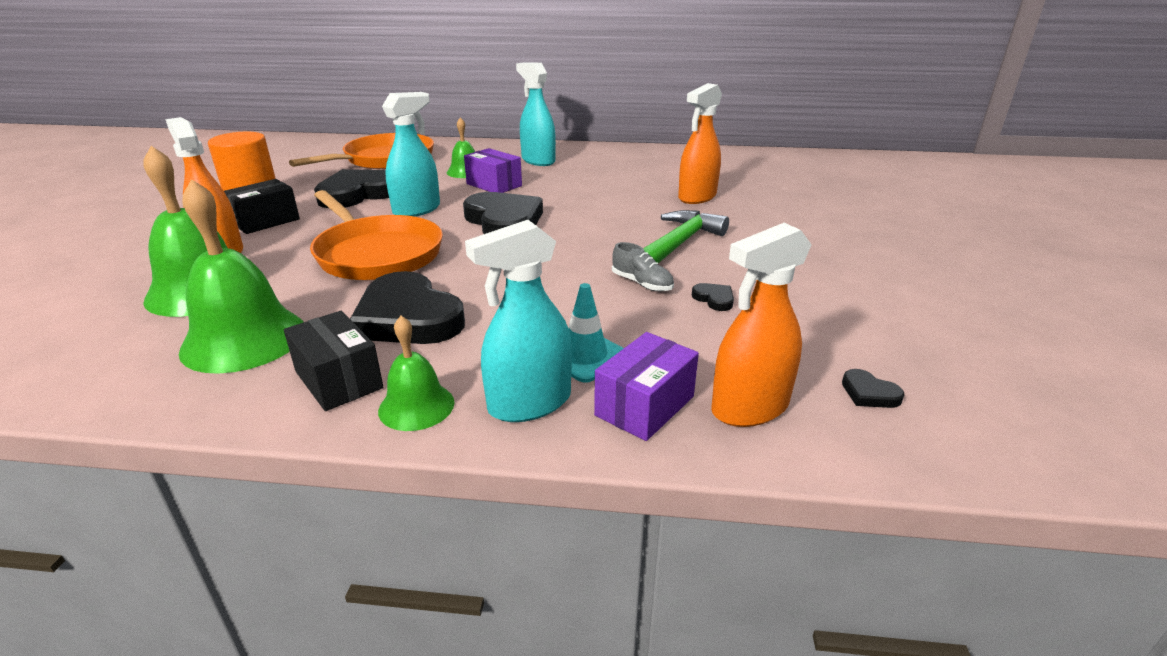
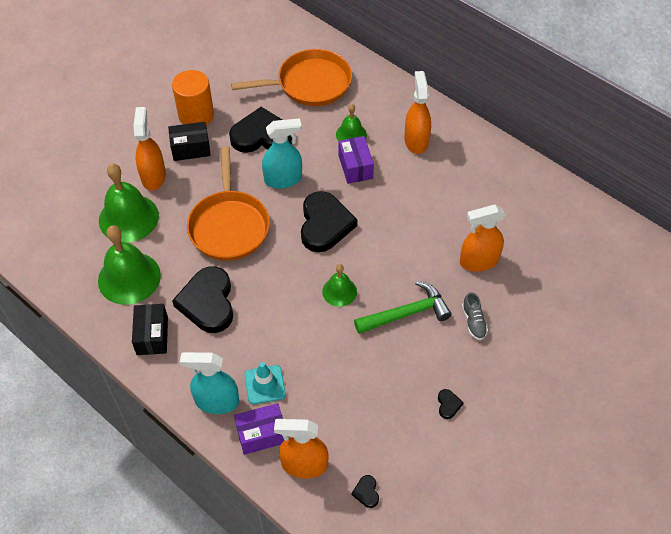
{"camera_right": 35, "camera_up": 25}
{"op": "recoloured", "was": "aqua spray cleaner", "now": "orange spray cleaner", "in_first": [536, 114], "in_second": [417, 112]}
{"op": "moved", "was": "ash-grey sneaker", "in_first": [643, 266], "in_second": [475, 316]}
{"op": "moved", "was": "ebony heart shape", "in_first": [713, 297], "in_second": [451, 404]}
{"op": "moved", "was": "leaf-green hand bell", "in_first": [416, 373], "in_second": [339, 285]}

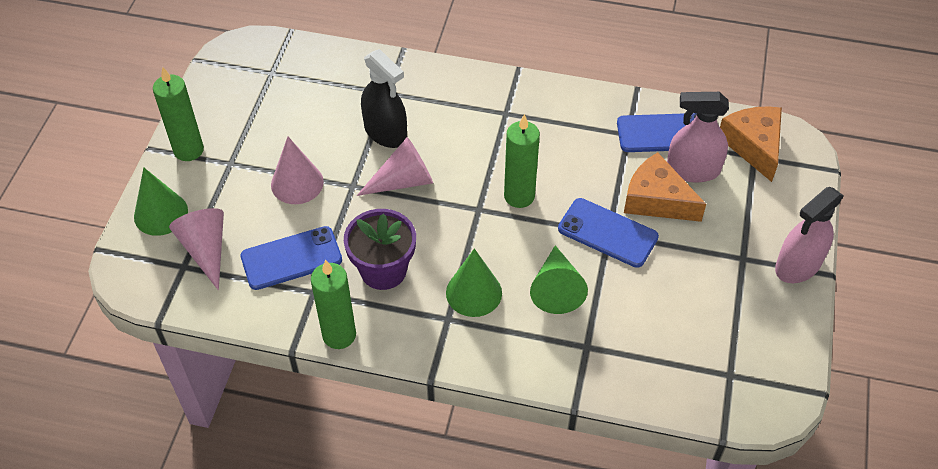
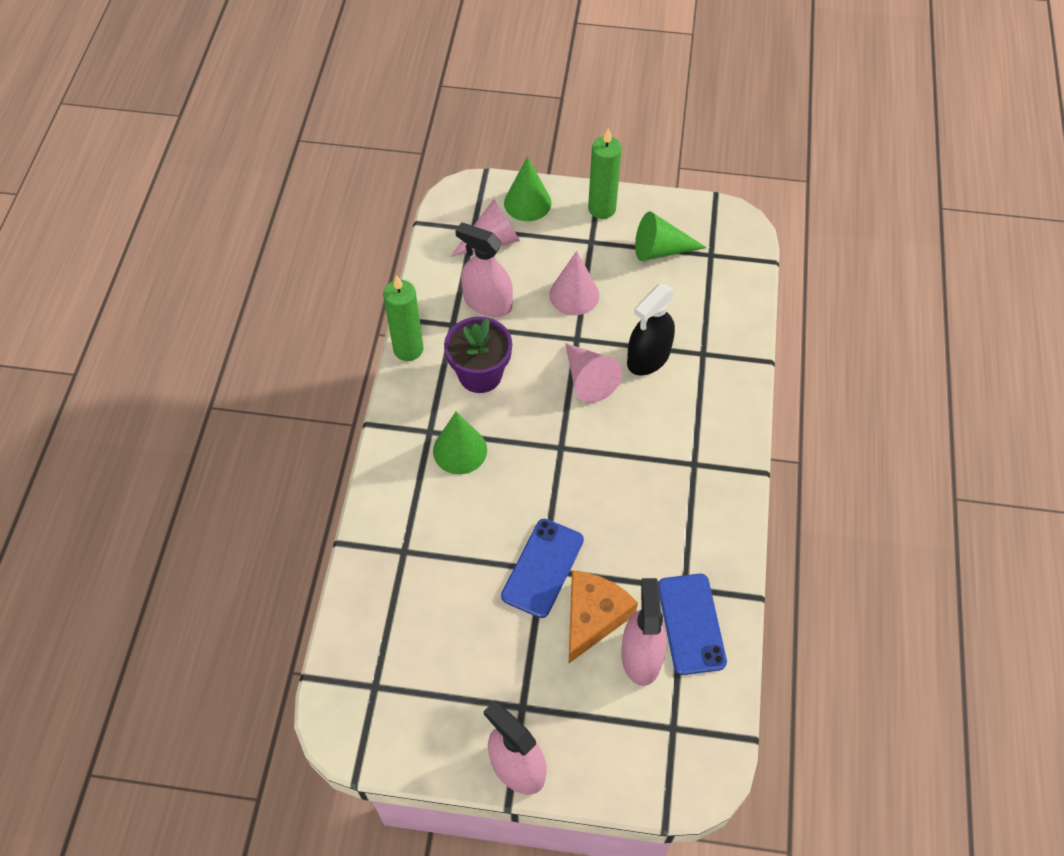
{"camera_right": 85, "camera_up": 5}
{"op": "removed", "was": "orange cheese wedge", "in_first": [751, 144]}
{"op": "removed", "was": "leaf-green wax candle", "in_first": [522, 161]}
{"op": "replaced", "was": "cobalt smartphone", "now": "pink spray cleaner", "in_first": [291, 258], "in_second": [484, 269]}
{"op": "moved", "was": "leaf-green cone shape", "in_first": [559, 279], "in_second": [671, 236]}

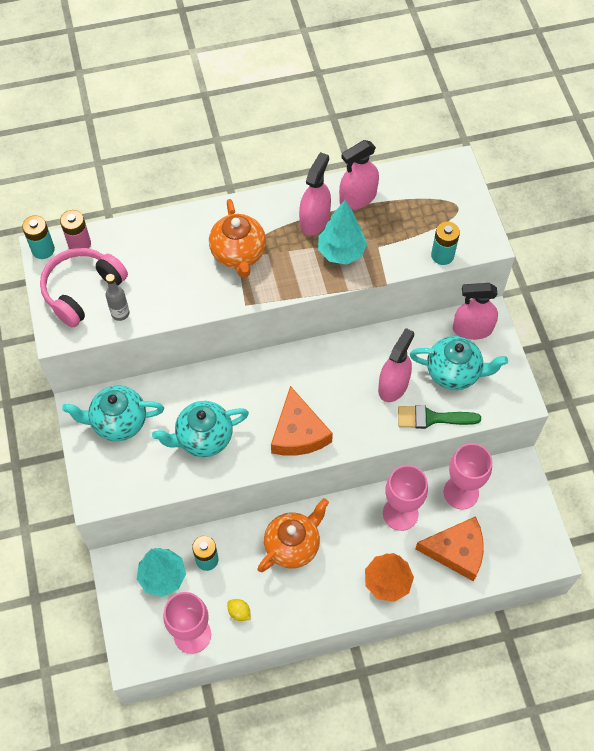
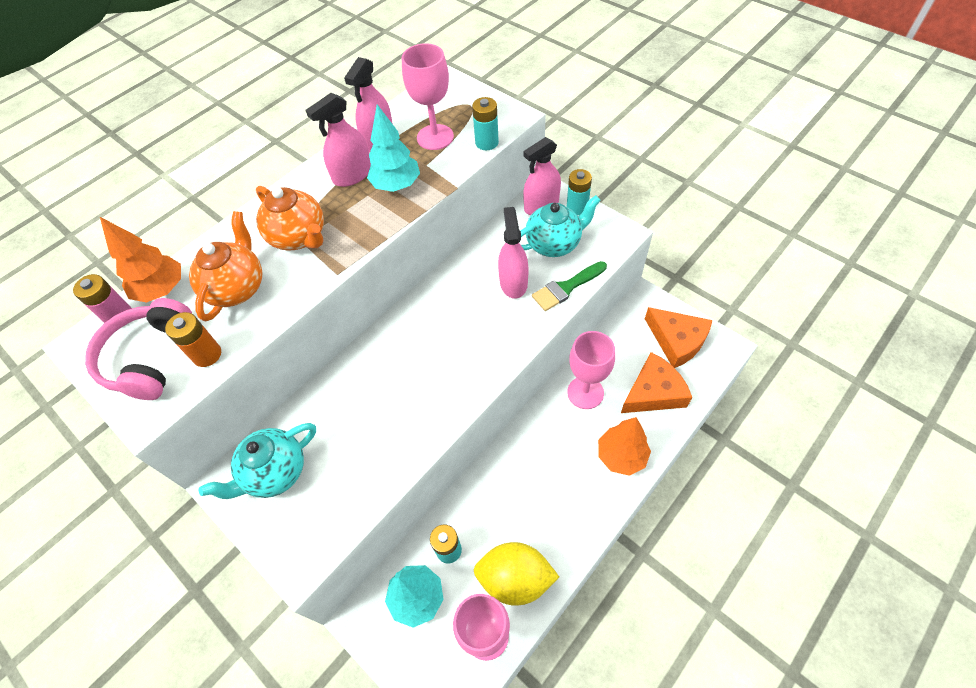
{"camera_right": -30, "camera_up": -5}
{"op": "turned", "was": "pink spray cleaner", "in_first": [315, 194], "in_second": [338, 140], "clockwise": -120}
{"op": "moved", "was": "aqua AA battery", "in_first": [38, 237], "in_second": [579, 192]}
{"op": "replaced", "was": "ash-grey bottle", "now": "orange AA battery", "in_first": [117, 297], "in_second": [193, 339]}
{"op": "moved", "was": "orange cheese wedge", "in_first": [302, 421], "in_second": [678, 337]}
{"op": "removed", "was": "aqua tea pot", "in_first": [200, 429]}
{"op": "moved", "was": "pink chalice", "in_first": [467, 476], "in_second": [428, 96]}
{"op": "moved", "was": "orange tea pot", "in_first": [293, 535], "in_second": [225, 266]}
{"op": "resized", "was": "golden toy lemon", "in_first": [239, 610], "in_second": [516, 574], "ratio": 2.47}
{"op": "added", "now": "orange tree", "in_second": [140, 260]}

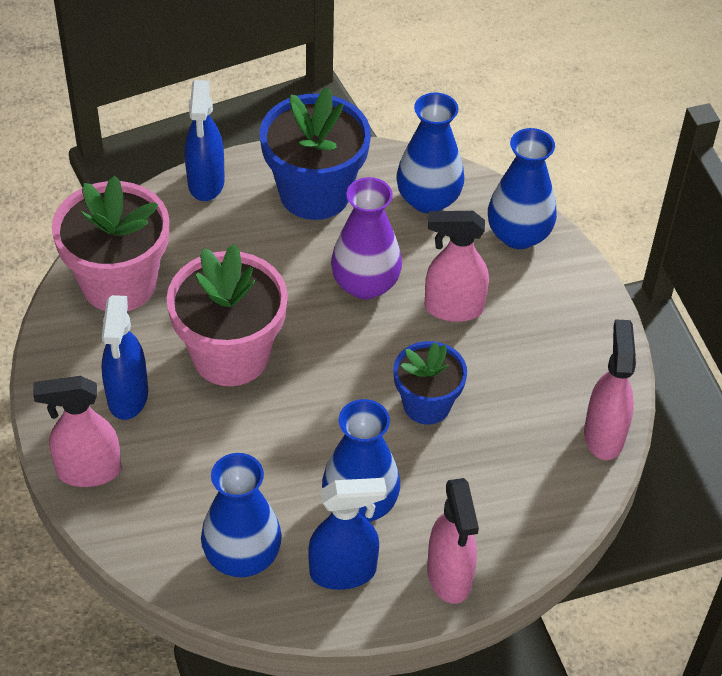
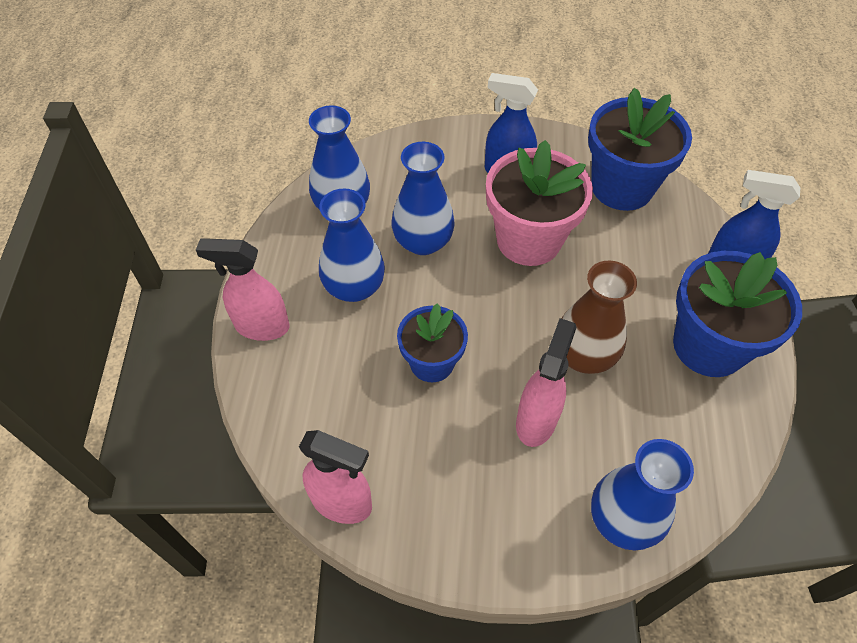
{"camera_right": 110, "camera_up": 5}
{"op": "moved", "was": "cobalt vase", "in_first": [430, 152], "in_second": [423, 198]}
{"op": "recoloured", "was": "pink flower pot", "now": "cobalt flower pot", "in_first": [110, 243], "in_second": [640, 149]}
{"op": "recoloured", "was": "purple vase", "now": "russet vase", "in_first": [366, 238], "in_second": [599, 317]}
{"op": "removed", "was": "pink spray cleaner", "in_first": [77, 431]}
{"op": "removed", "was": "cobalt spray cleaner", "in_first": [347, 534]}

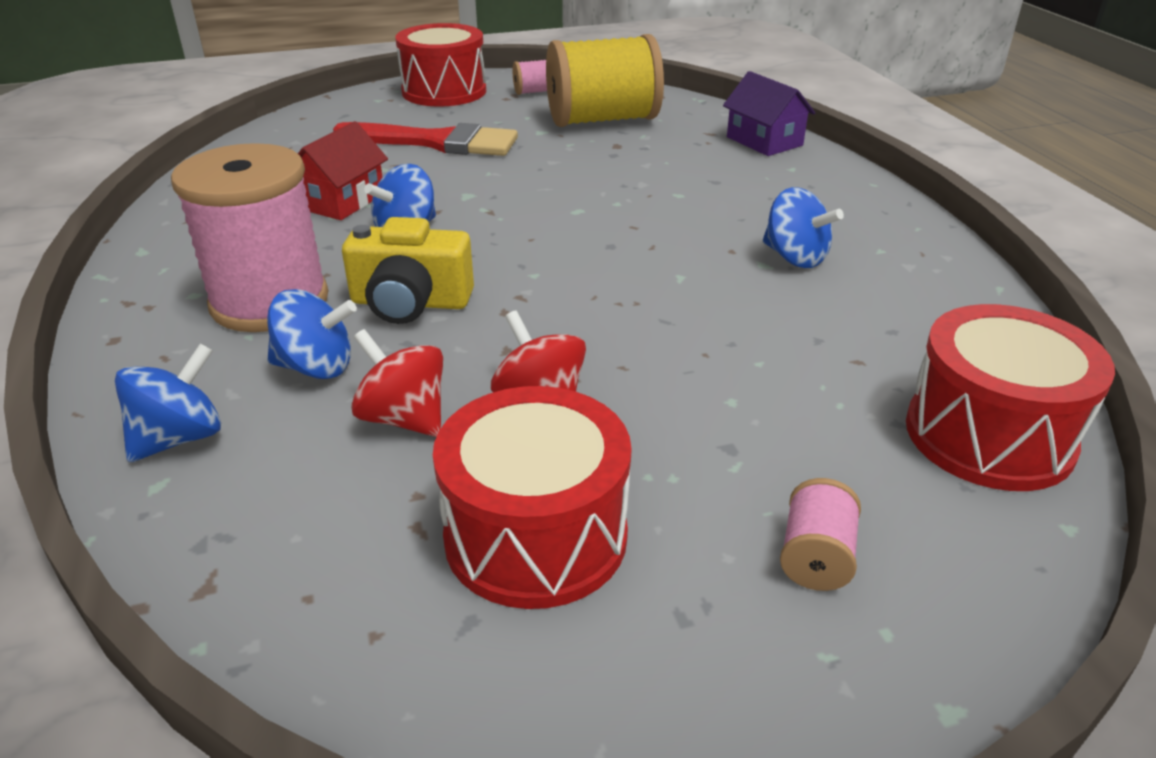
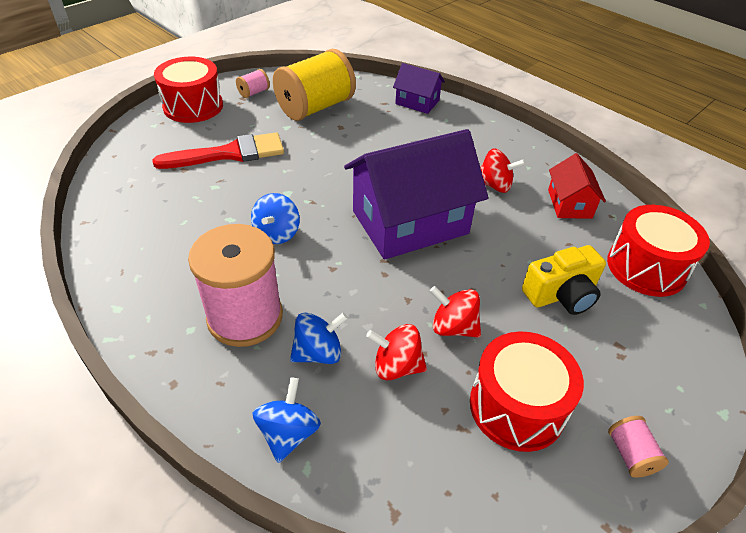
{"camera_right": -30, "camera_up": 10}
{"op": "moved", "was": "crimson cottage", "in_first": [343, 170], "in_second": [577, 186]}
{"op": "recoloured", "was": "cobalt spinning top", "now": "crimson spinning top", "in_first": [803, 227], "in_second": [503, 171]}
{"op": "moved", "was": "golden compact camera", "in_first": [408, 270], "in_second": [564, 280]}
{"op": "moved", "was": "pink bobbin", "in_first": [820, 534], "in_second": [638, 447]}
{"op": "added", "now": "purple cottage", "in_second": [416, 194]}

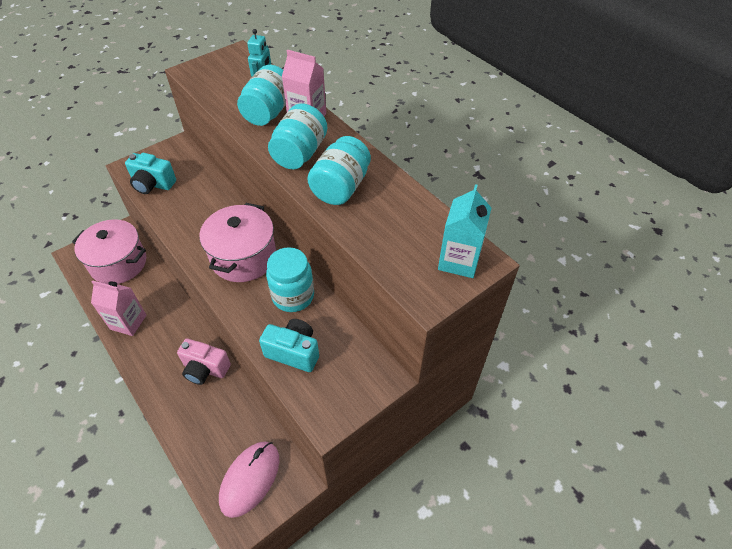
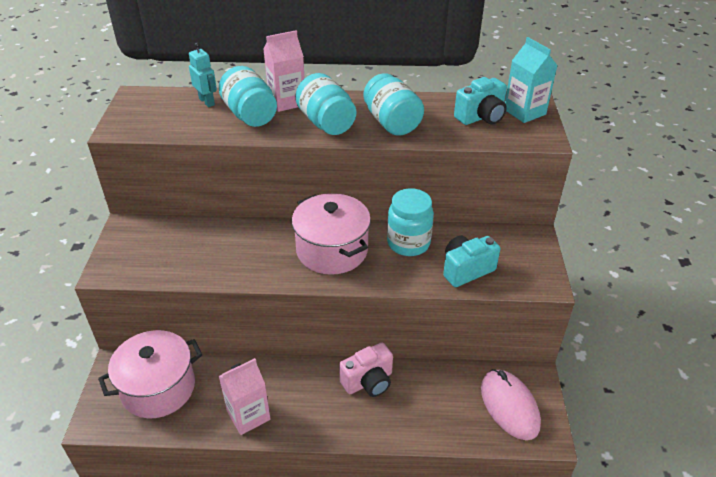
{"camera_right": -50, "camera_up": -10}
{"op": "moved", "was": "aqua compact camera", "in_first": [150, 173], "in_second": [480, 101]}

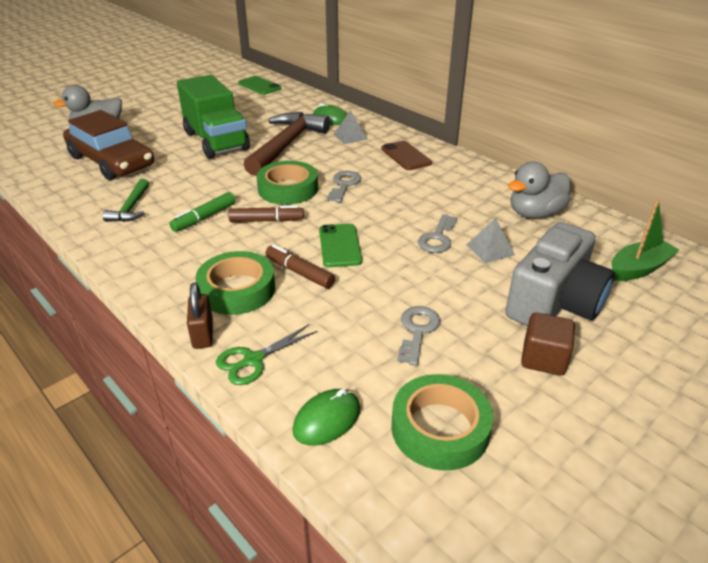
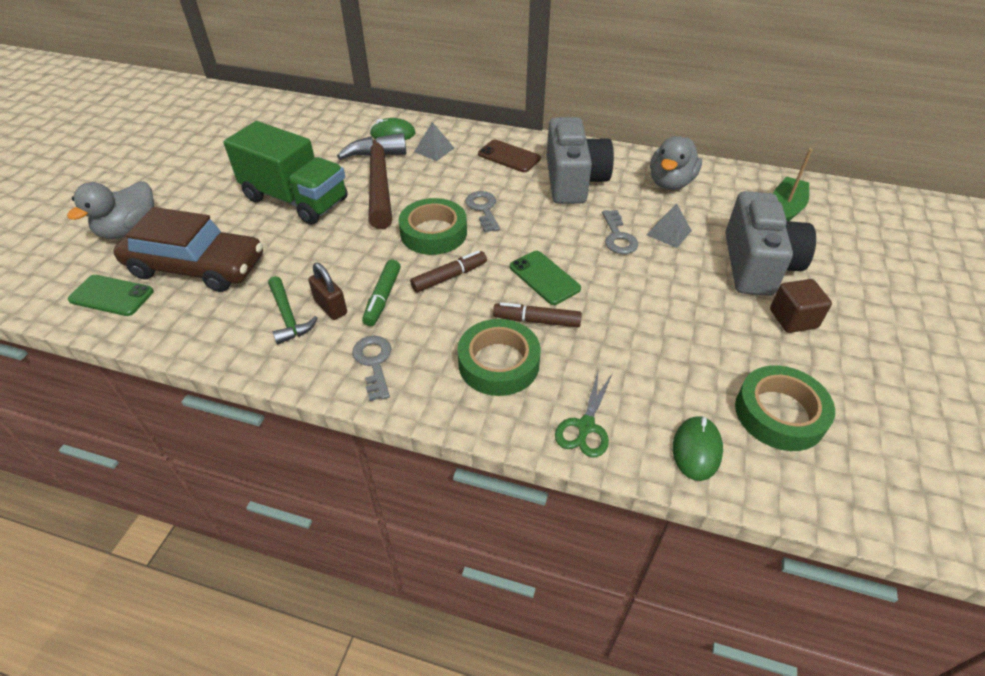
{"camera_right": -30, "camera_up": 10}
{"op": "moved", "was": "leaf-green smartphone", "in_first": [259, 85], "in_second": [111, 295]}
{"op": "moved", "was": "russet small lock", "in_first": [200, 315], "in_second": [327, 291]}
{"op": "moved", "was": "ash-grey key", "in_first": [418, 336], "in_second": [372, 368]}
{"op": "added", "now": "ash-grey compact camera", "in_second": [580, 160]}

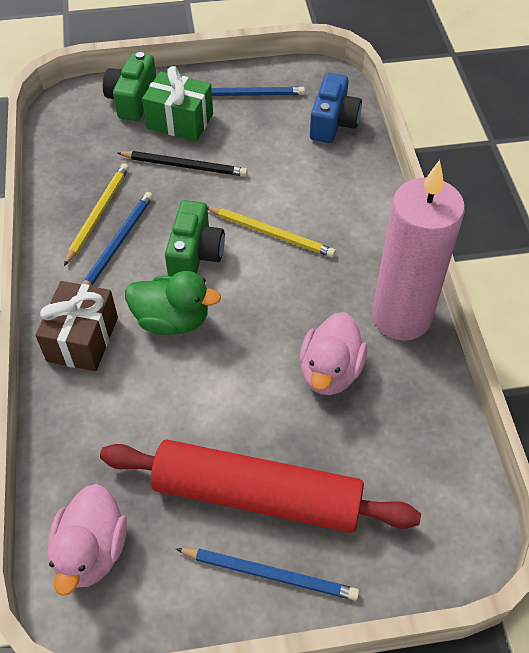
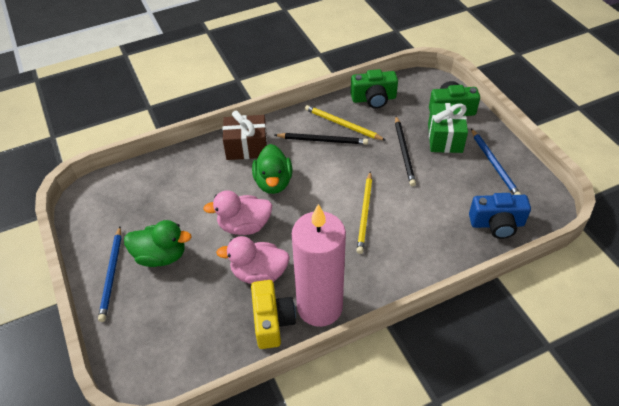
{"camera_right": 75, "camera_up": -5}
{"op": "turned", "was": "golden pencil", "in_first": [96, 214], "in_second": [345, 122], "clockwise": -150}
{"op": "recoloured", "was": "cobalt pencil", "now": "ebony pencil", "in_first": [118, 239], "in_second": [321, 139]}
{"op": "moved", "was": "leaf-green compact camera", "in_first": [195, 238], "in_second": [374, 89]}
{"op": "replaced", "was": "crimson rolling pin", "now": "leaf-green rubber duck", "in_first": [260, 486], "in_second": [158, 243]}
{"op": "moved", "was": "pink rubber duck", "in_first": [87, 540], "in_second": [237, 213]}
{"op": "added", "now": "golden compact camera", "in_second": [273, 314]}

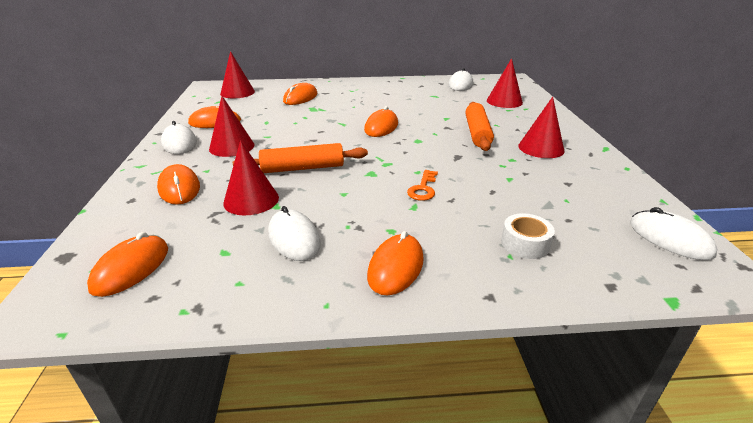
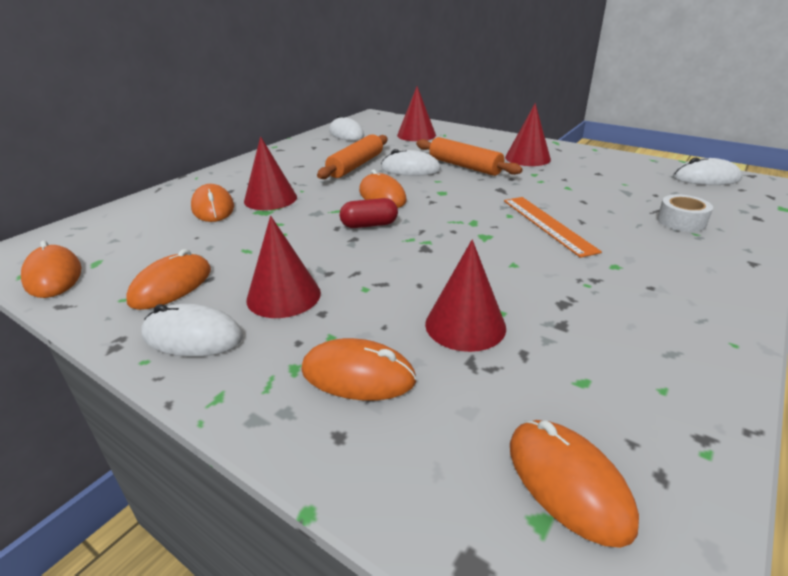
{"camera_right": -50, "camera_up": 0}
{"op": "moved", "was": "crimson cone shape", "in_first": [237, 74], "in_second": [270, 173]}
{"op": "moved", "was": "orange rolling pin", "in_first": [300, 158], "in_second": [352, 156]}
{"op": "replaced", "was": "orange key", "now": "orange straightedge", "in_first": [422, 185], "in_second": [553, 227]}
{"op": "moved", "was": "white computer mouse", "in_first": [294, 233], "in_second": [411, 162]}
{"op": "moved", "was": "orange computer mouse", "in_first": [395, 263], "in_second": [51, 269]}
{"op": "added", "now": "crimson capsule", "in_second": [369, 213]}

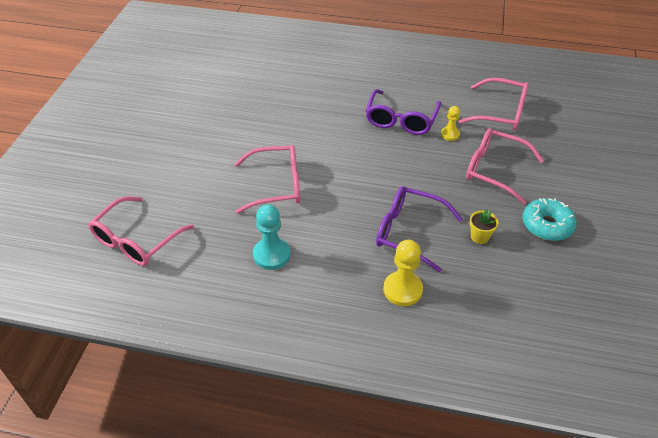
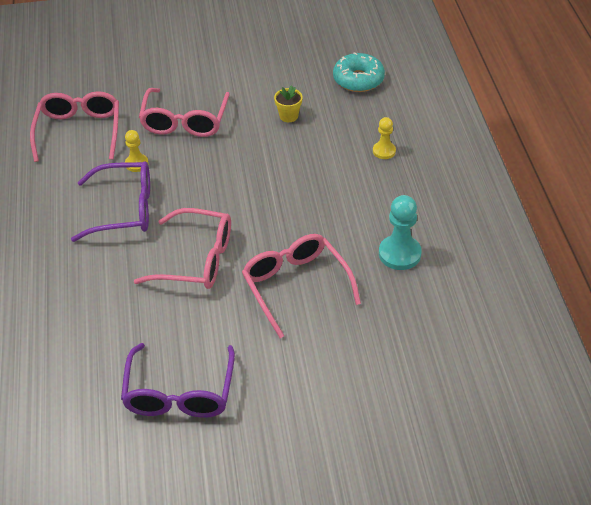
{"camera_right": -110, "camera_up": 0}
{"op": "moved", "was": "purple glasses", "in_first": [419, 229], "in_second": [178, 380]}
{"op": "moved", "was": "pink glasses", "in_first": [141, 231], "in_second": [182, 248]}
{"op": "moved", "was": "aqua donut", "in_first": [550, 219], "in_second": [359, 72]}
{"op": "resized", "was": "golden pawn", "in_first": [403, 273], "in_second": [384, 138], "ratio": 0.6}

